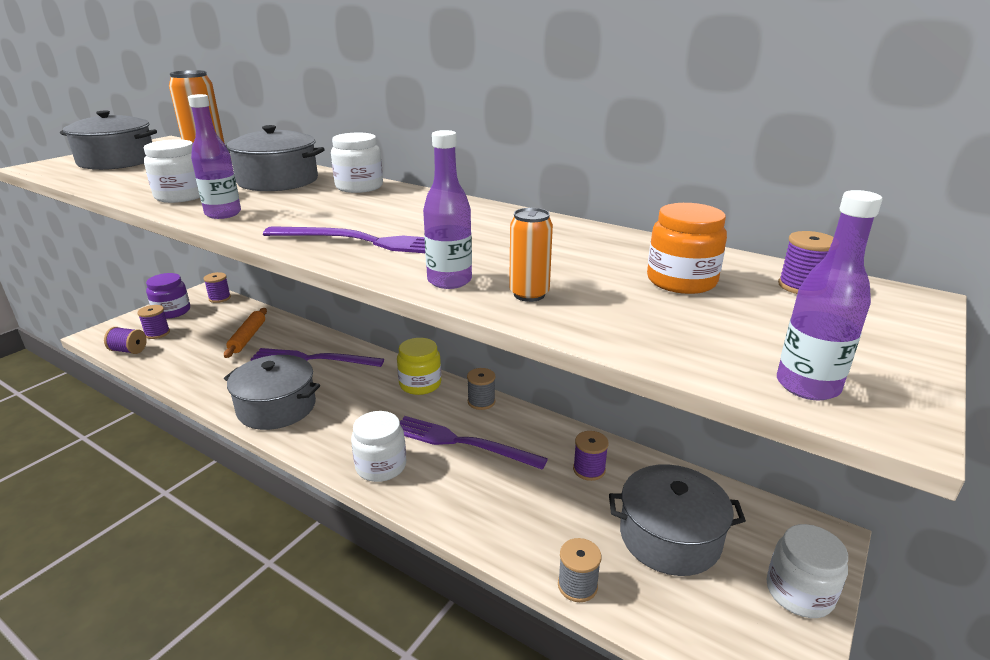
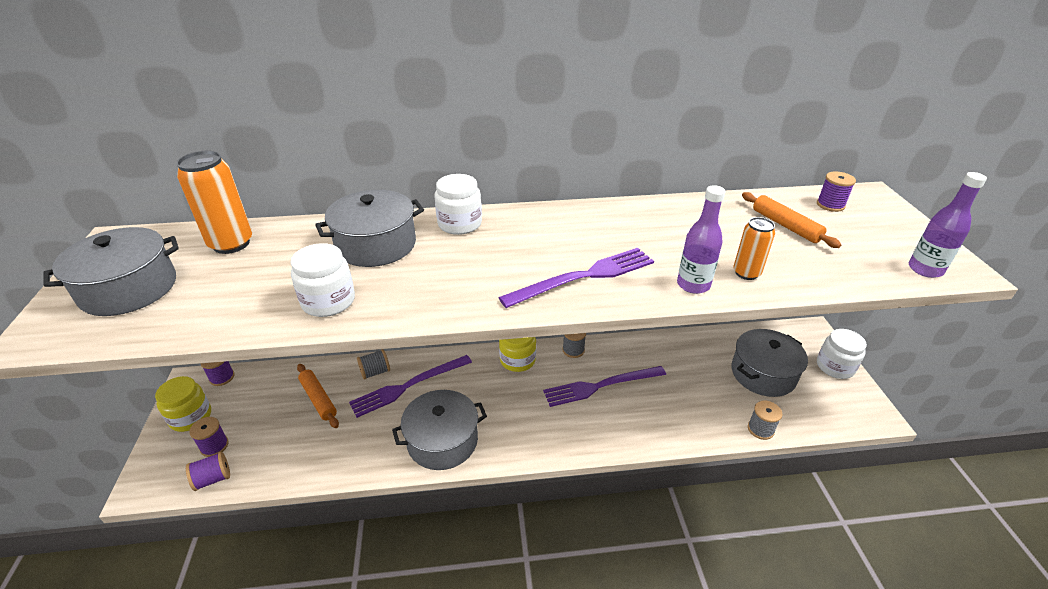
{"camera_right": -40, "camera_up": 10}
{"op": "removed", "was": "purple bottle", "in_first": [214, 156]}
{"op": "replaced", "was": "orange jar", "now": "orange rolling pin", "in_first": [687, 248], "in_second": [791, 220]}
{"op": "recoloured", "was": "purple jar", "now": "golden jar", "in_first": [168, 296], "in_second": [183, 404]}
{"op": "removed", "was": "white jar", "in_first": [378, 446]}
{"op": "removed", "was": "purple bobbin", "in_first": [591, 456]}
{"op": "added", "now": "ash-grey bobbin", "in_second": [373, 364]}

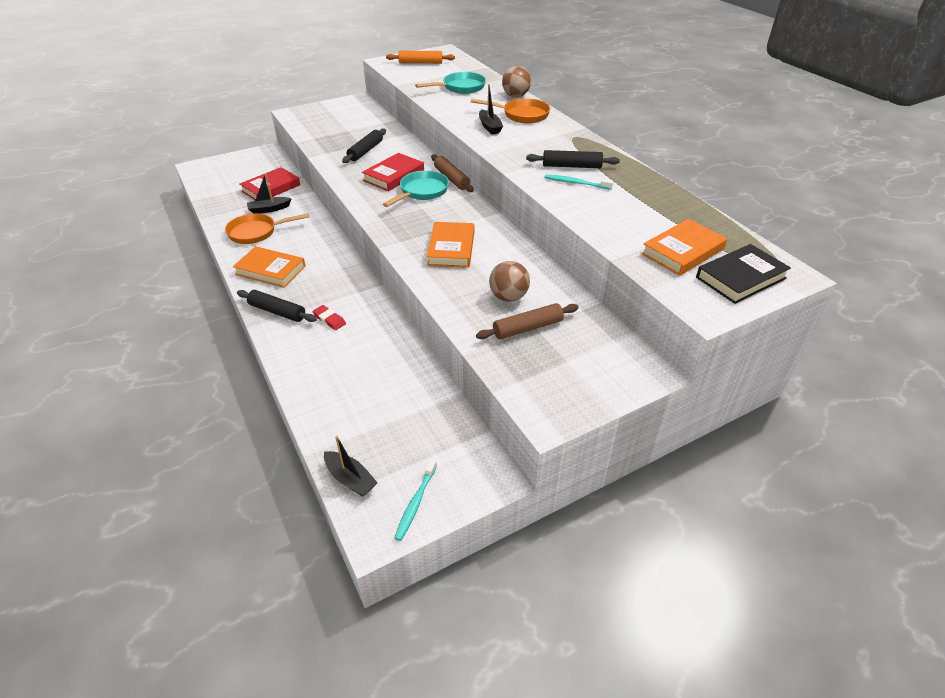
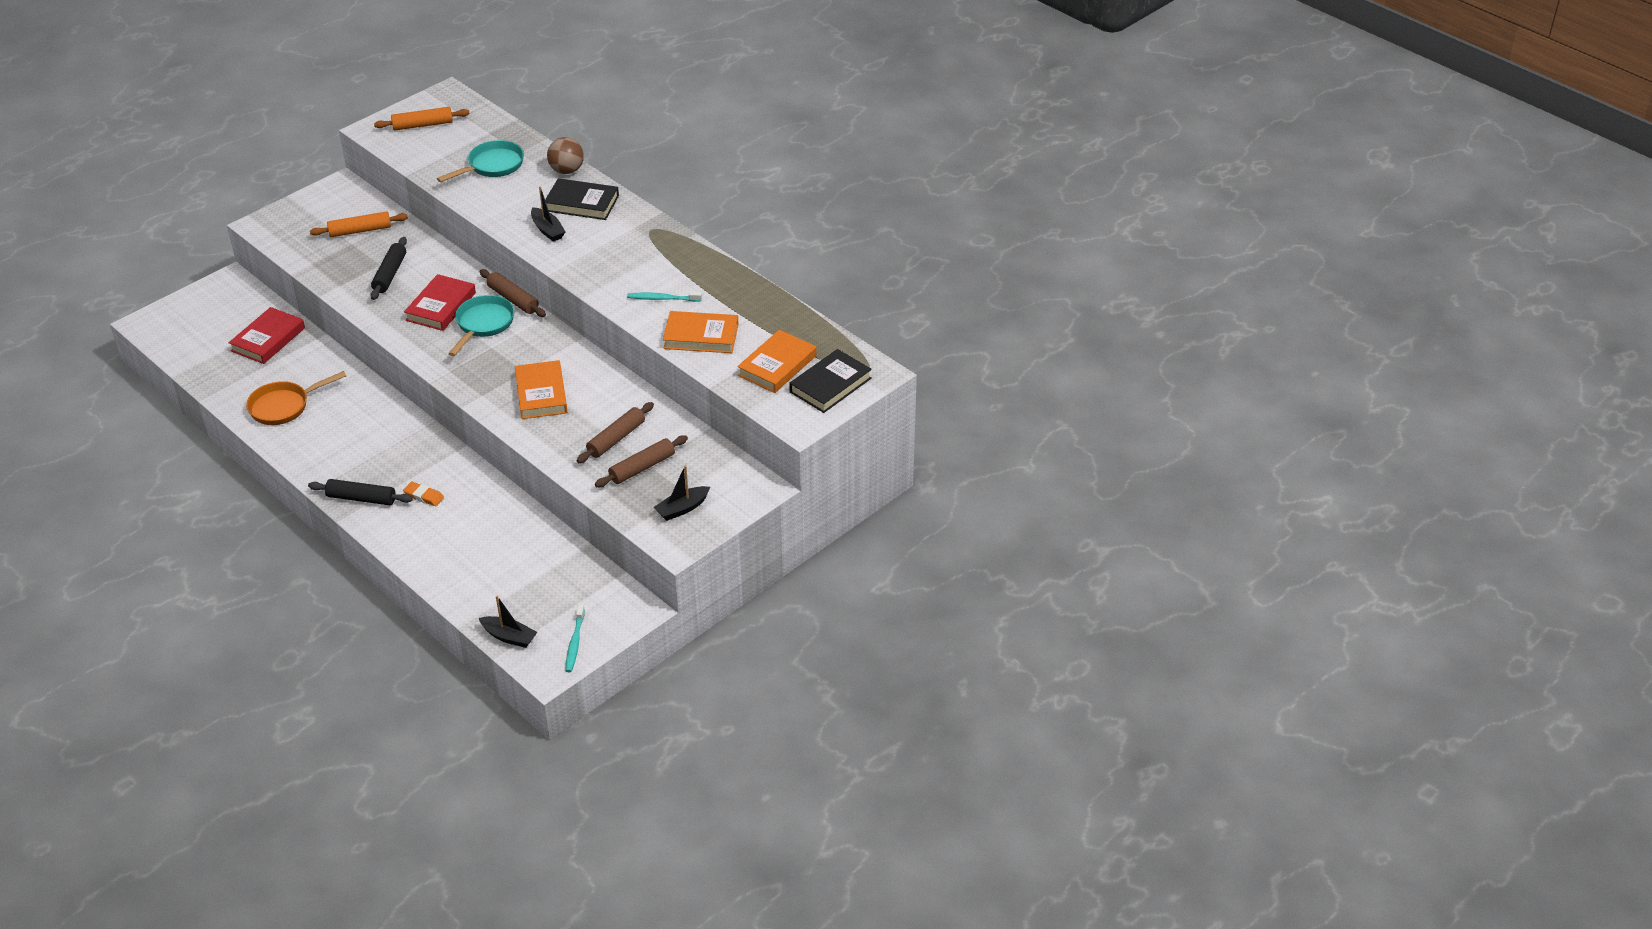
{"camera_right": -15, "camera_up": 0}
{"op": "replaced", "was": "orange skillet", "now": "ebony hardcover", "in_first": [510, 110], "in_second": [582, 199]}
{"op": "removed", "was": "ebony rolling pin", "in_first": [573, 159]}
{"op": "moved", "was": "ebony boat", "in_first": [269, 193], "in_second": [682, 493]}
{"op": "moved", "was": "orange hardcover", "in_first": [269, 267], "in_second": [701, 332]}
{"op": "replaced", "was": "russet ball", "now": "russet rolling pin", "in_first": [509, 281], "in_second": [615, 432]}
{"op": "recoloured", "was": "crimson pencil eraser", "now": "orange pencil eraser", "in_first": [329, 317], "in_second": [423, 494]}
{"op": "added", "now": "orange rolling pin", "in_second": [359, 224]}

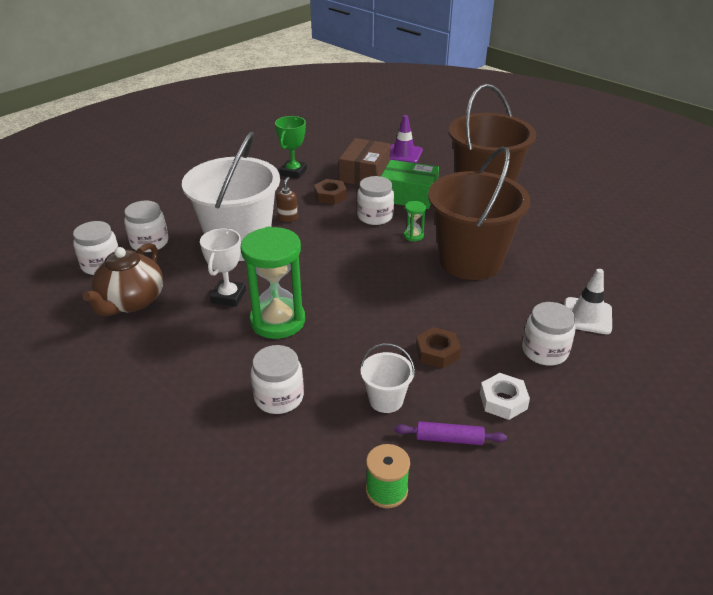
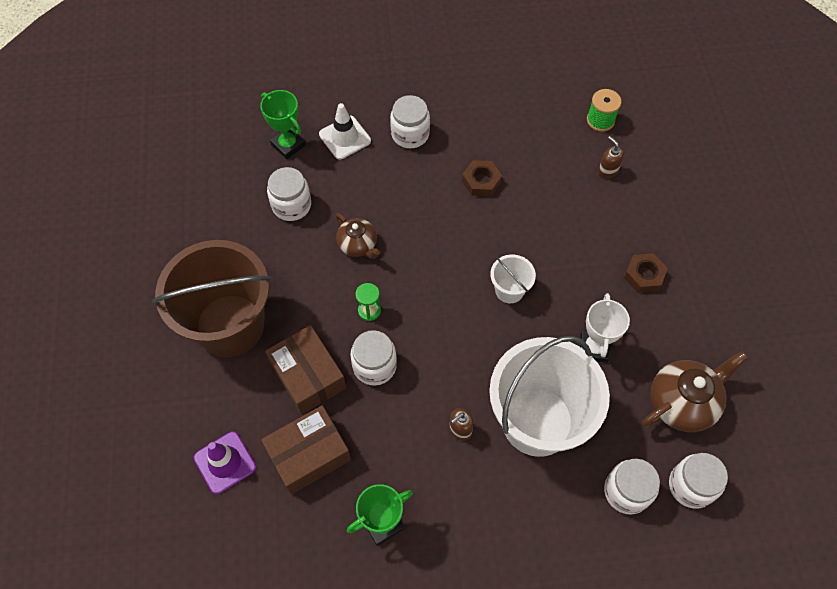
{"camera_right": -140, "camera_up": 25}
{"op": "replaced", "was": "russet pail", "now": "russet tea pot", "in_first": [479, 213], "in_second": [358, 236]}
{"op": "recoloured", "was": "leaf-green box", "now": "russet box", "in_first": [410, 184], "in_second": [305, 370]}
{"op": "moved", "was": "russet hex nut", "in_first": [330, 192], "in_second": [646, 273]}
{"op": "removed", "was": "leaf-green sandglass", "in_first": [272, 283]}
{"op": "turned", "was": "white trophy", "in_first": [223, 267], "in_second": [605, 328], "clockwise": -45}
{"op": "moved", "was": "white pail", "in_first": [387, 378], "in_second": [513, 278]}
{"op": "moved", "was": "white jar", "in_first": [277, 379], "in_second": [289, 194]}
{"op": "removed", "was": "white hex nut", "in_first": [505, 396]}
{"op": "removed", "was": "purple rolling pin", "in_first": [450, 433]}
{"op": "added", "now": "leaf-green trophy", "in_second": [283, 124]}
{"op": "added", "now": "russet soap pump", "in_second": [611, 157]}

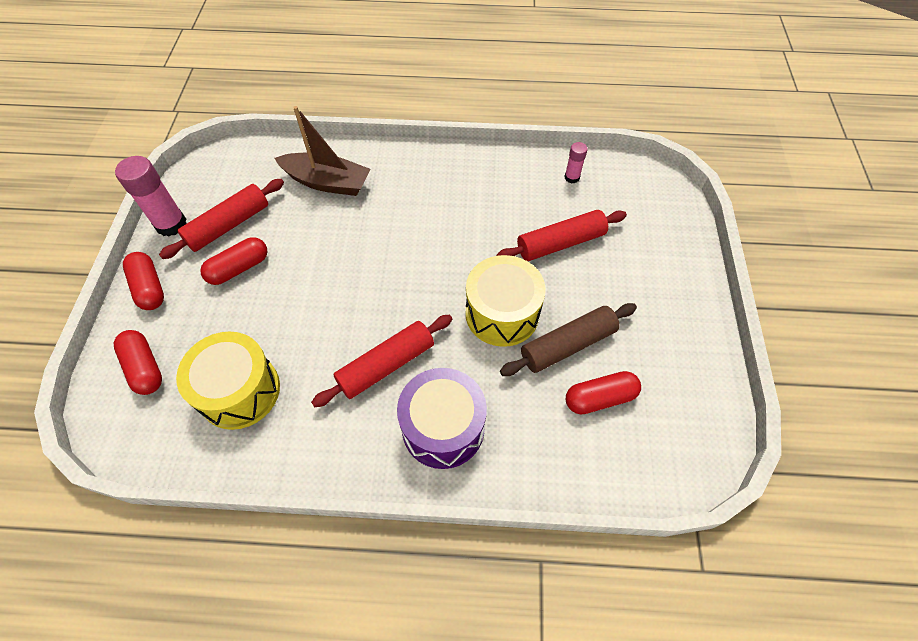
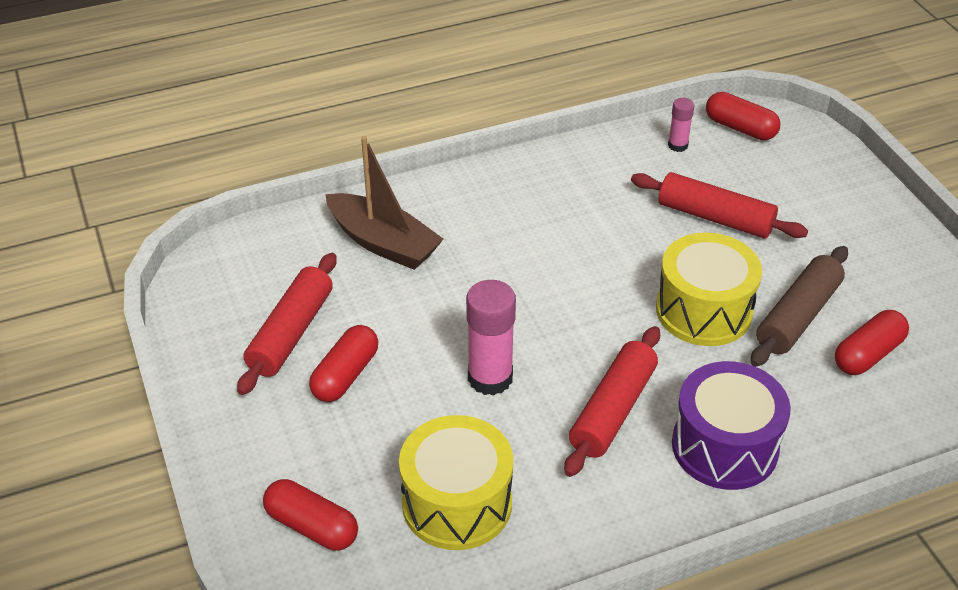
{"camera_right": -25, "camera_up": -15}
{"op": "turned", "was": "russet boat", "in_first": [323, 151], "in_second": [384, 203], "clockwise": 45}
{"op": "moved", "was": "pink glue", "in_first": [151, 196], "in_second": [491, 338]}
{"op": "turned", "was": "crimson rolling pin", "in_first": [561, 235], "in_second": [719, 205], "clockwise": 75}
{"op": "moved", "was": "crimson capsule", "in_first": [143, 281], "in_second": [743, 116]}

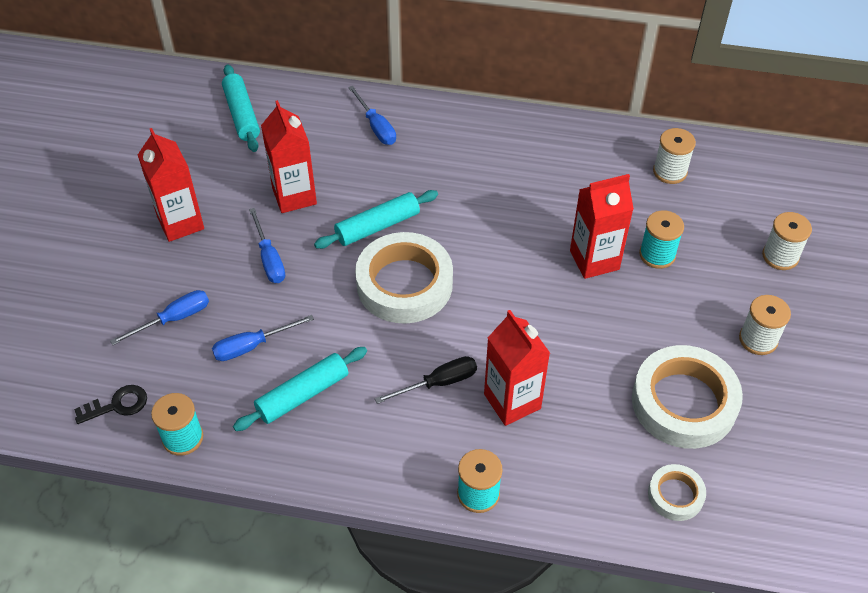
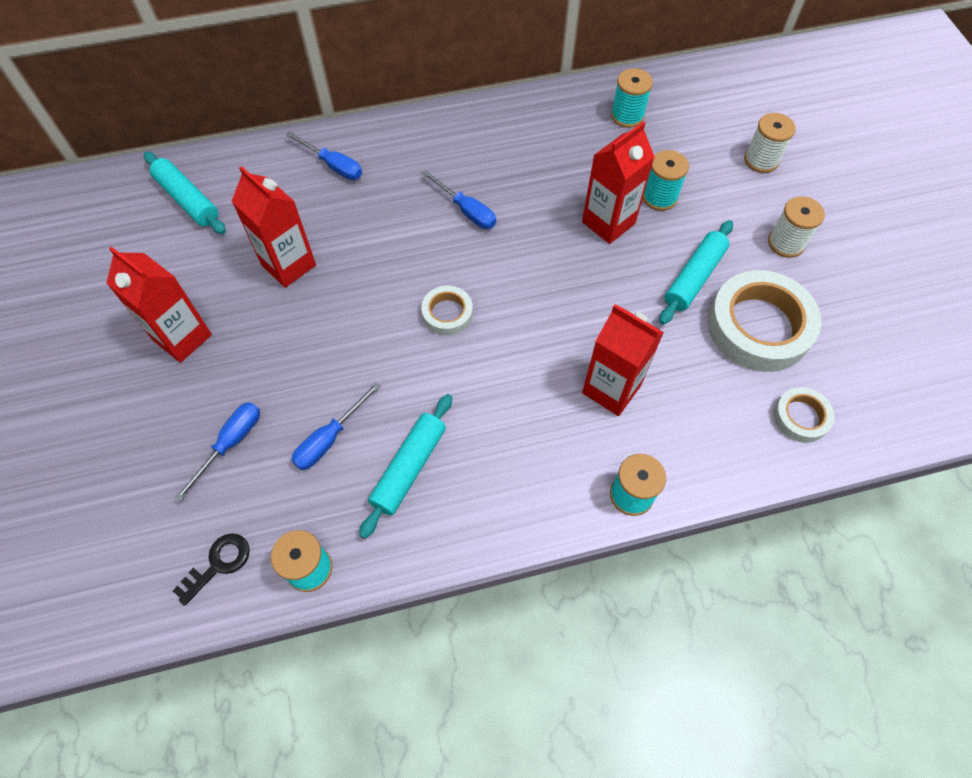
{"camera_right": -25, "camera_up": 10}
{"op": "recoloured", "was": "white bobbin", "now": "aqua bobbin", "in_first": [674, 156], "in_second": [632, 98]}
{"op": "moved", "was": "aqua rolling pin", "in_first": [376, 219], "in_second": [696, 272]}
{"op": "moved", "was": "cobalt hand screwdriver", "in_first": [267, 245], "in_second": [459, 199]}
{"op": "resized", "was": "white roll of tape", "in_first": [404, 278], "in_second": [447, 310], "ratio": 0.5}
{"op": "removed", "was": "ebony hand screwdriver", "in_first": [426, 380]}

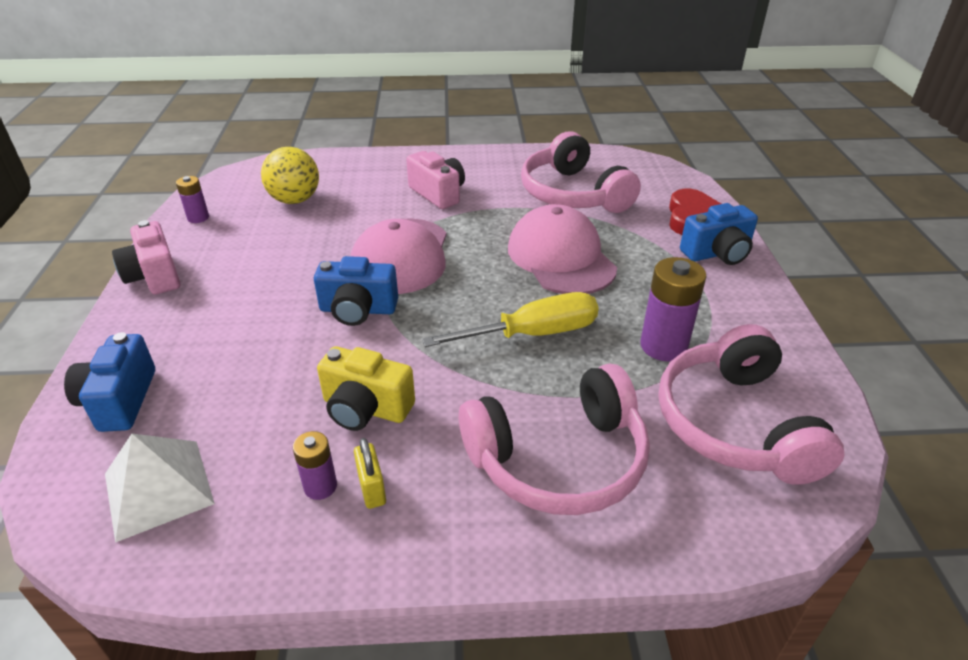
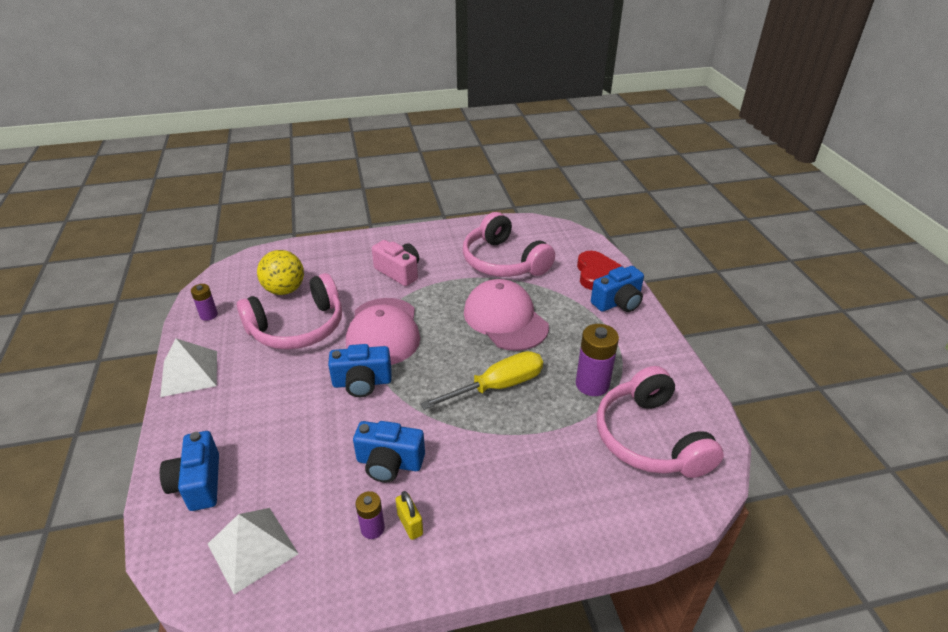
{"camera_right": -10, "camera_up": 0}
{"op": "replaced", "was": "pink compact camera", "now": "white pyramid shape", "in_first": [146, 257], "in_second": [188, 367]}
{"op": "recoloured", "was": "golden compact camera", "now": "cobalt compact camera", "in_first": [366, 388], "in_second": [389, 452]}
{"op": "moved", "was": "pink over-ear headphones", "in_first": [554, 439], "in_second": [289, 311]}

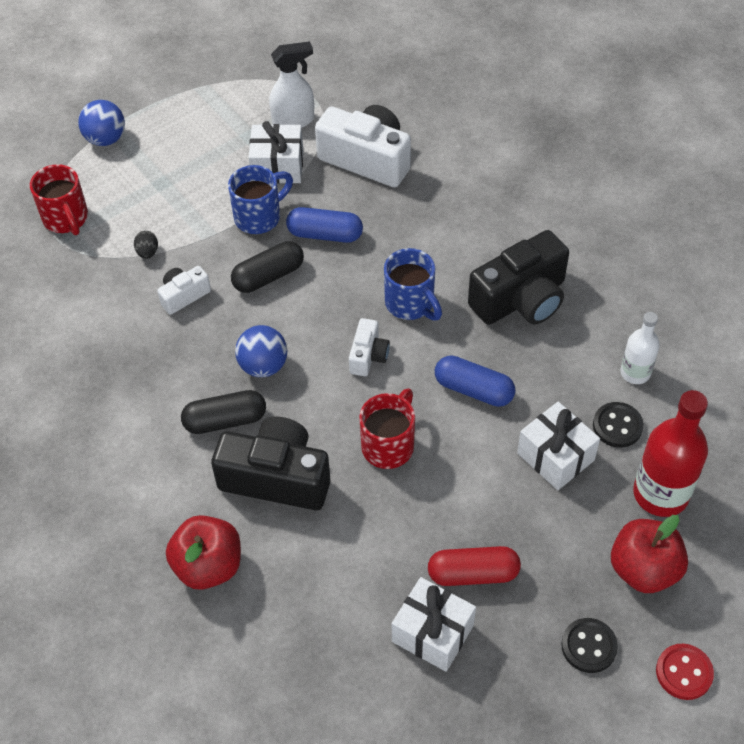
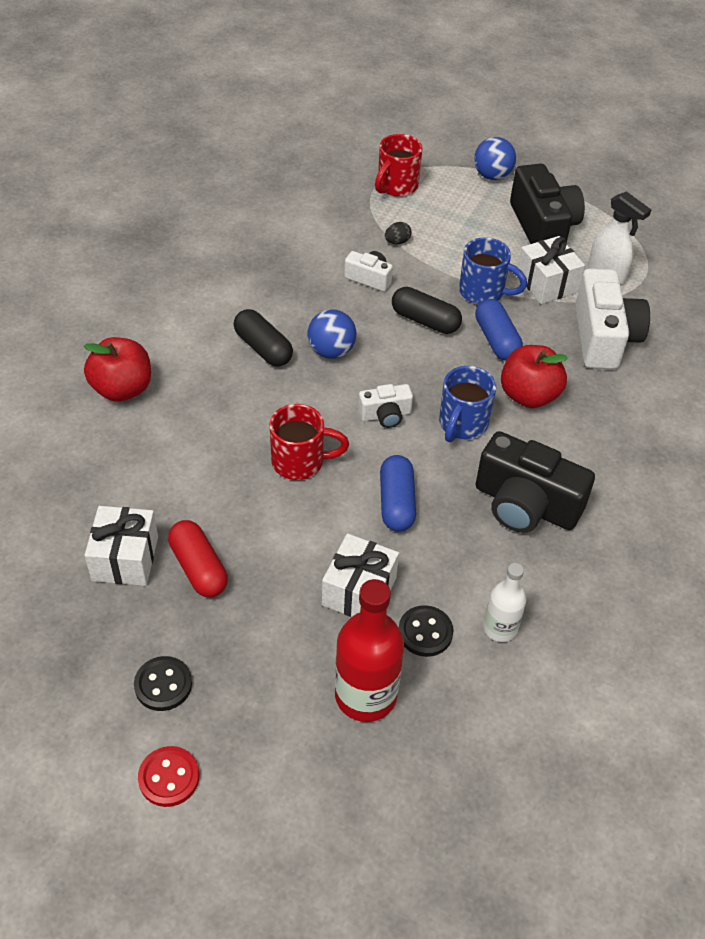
{"camera_right": 60, "camera_up": -5}
{"op": "moved", "was": "ebony compact camera", "in_first": [270, 463], "in_second": [547, 203]}
{"op": "moved", "was": "crimson toy apple", "in_first": [649, 554], "in_second": [534, 376]}

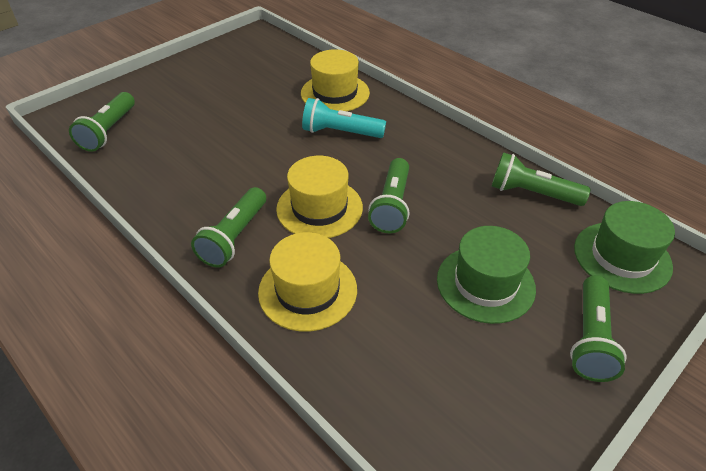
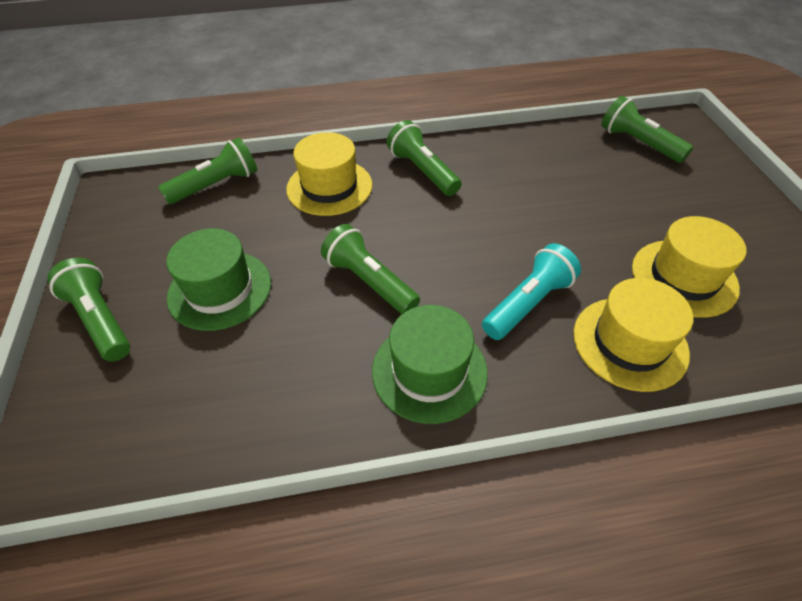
{"camera_right": 125, "camera_up": 5}
{"op": "moved", "was": "leaf-green flashlight", "in_first": [541, 179], "in_second": [207, 170]}
{"op": "moved", "was": "golden hat", "in_first": [319, 197], "in_second": [689, 267]}
{"op": "moved", "was": "leaf-green hat", "in_first": [624, 247], "in_second": [430, 364]}

